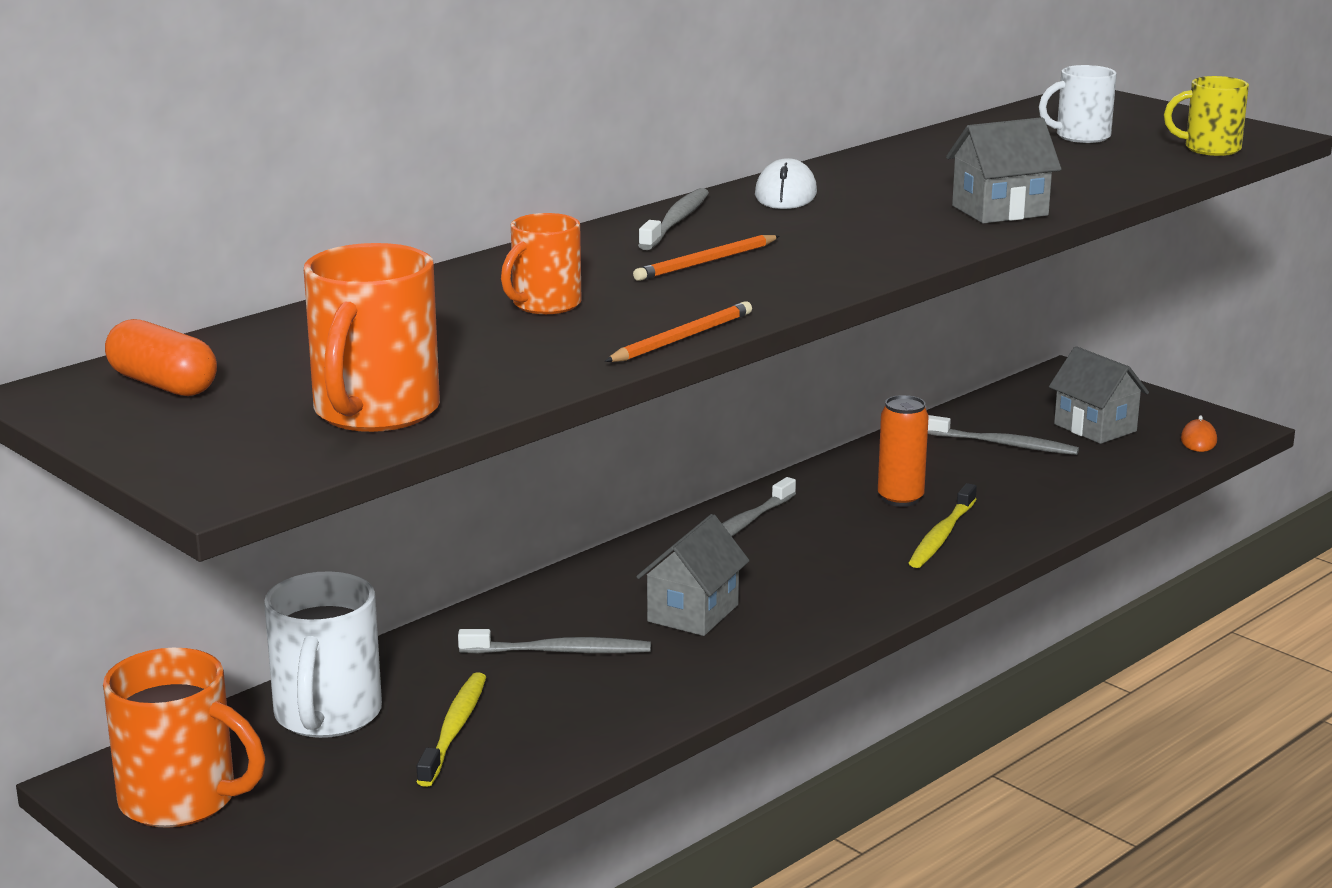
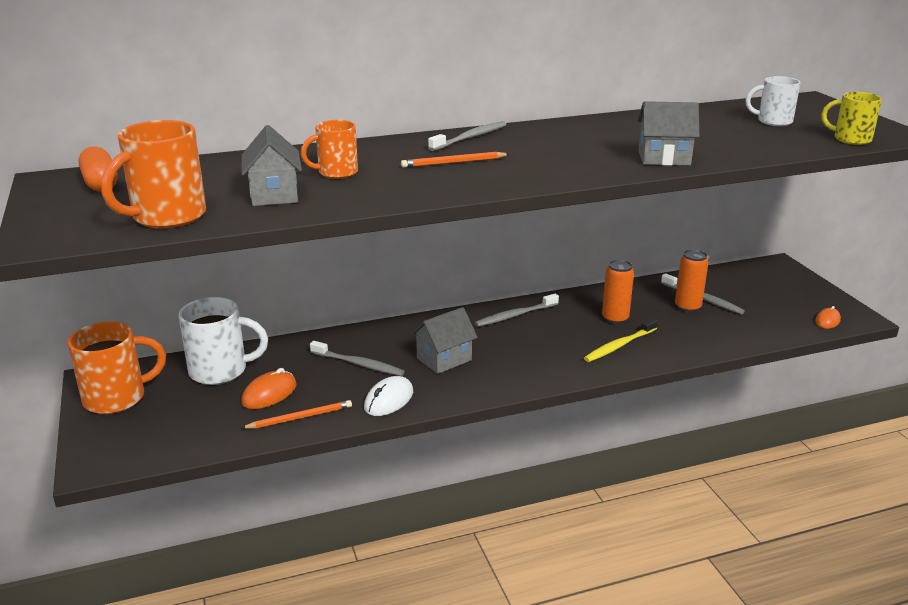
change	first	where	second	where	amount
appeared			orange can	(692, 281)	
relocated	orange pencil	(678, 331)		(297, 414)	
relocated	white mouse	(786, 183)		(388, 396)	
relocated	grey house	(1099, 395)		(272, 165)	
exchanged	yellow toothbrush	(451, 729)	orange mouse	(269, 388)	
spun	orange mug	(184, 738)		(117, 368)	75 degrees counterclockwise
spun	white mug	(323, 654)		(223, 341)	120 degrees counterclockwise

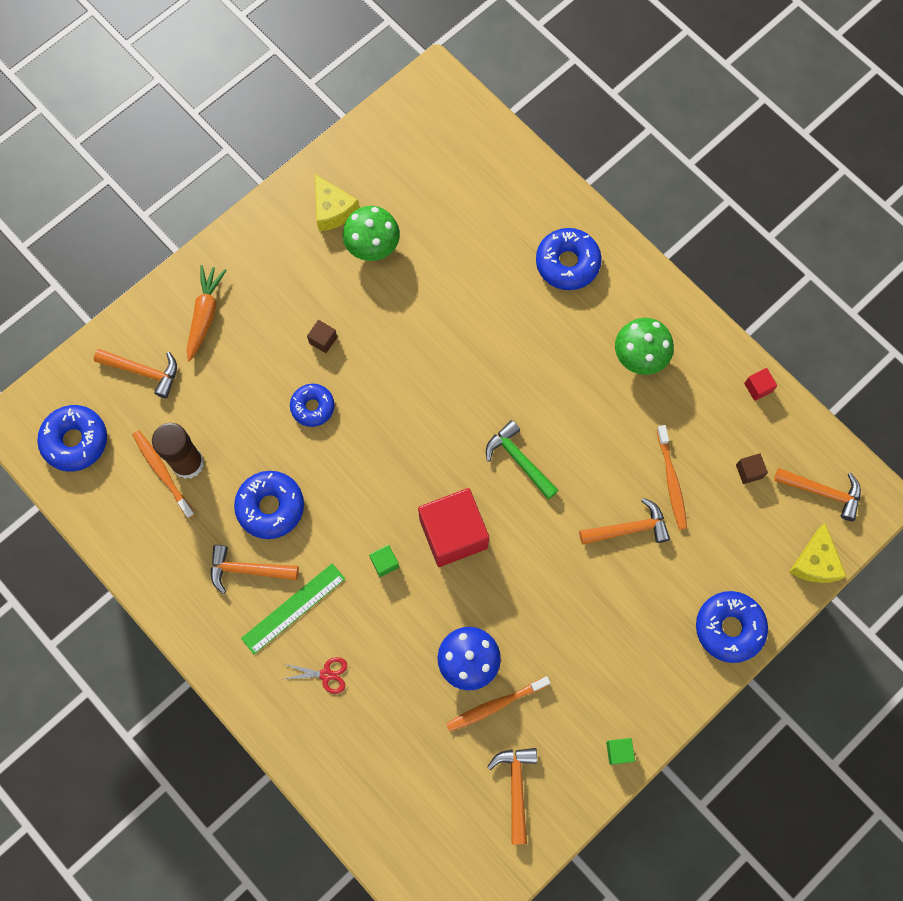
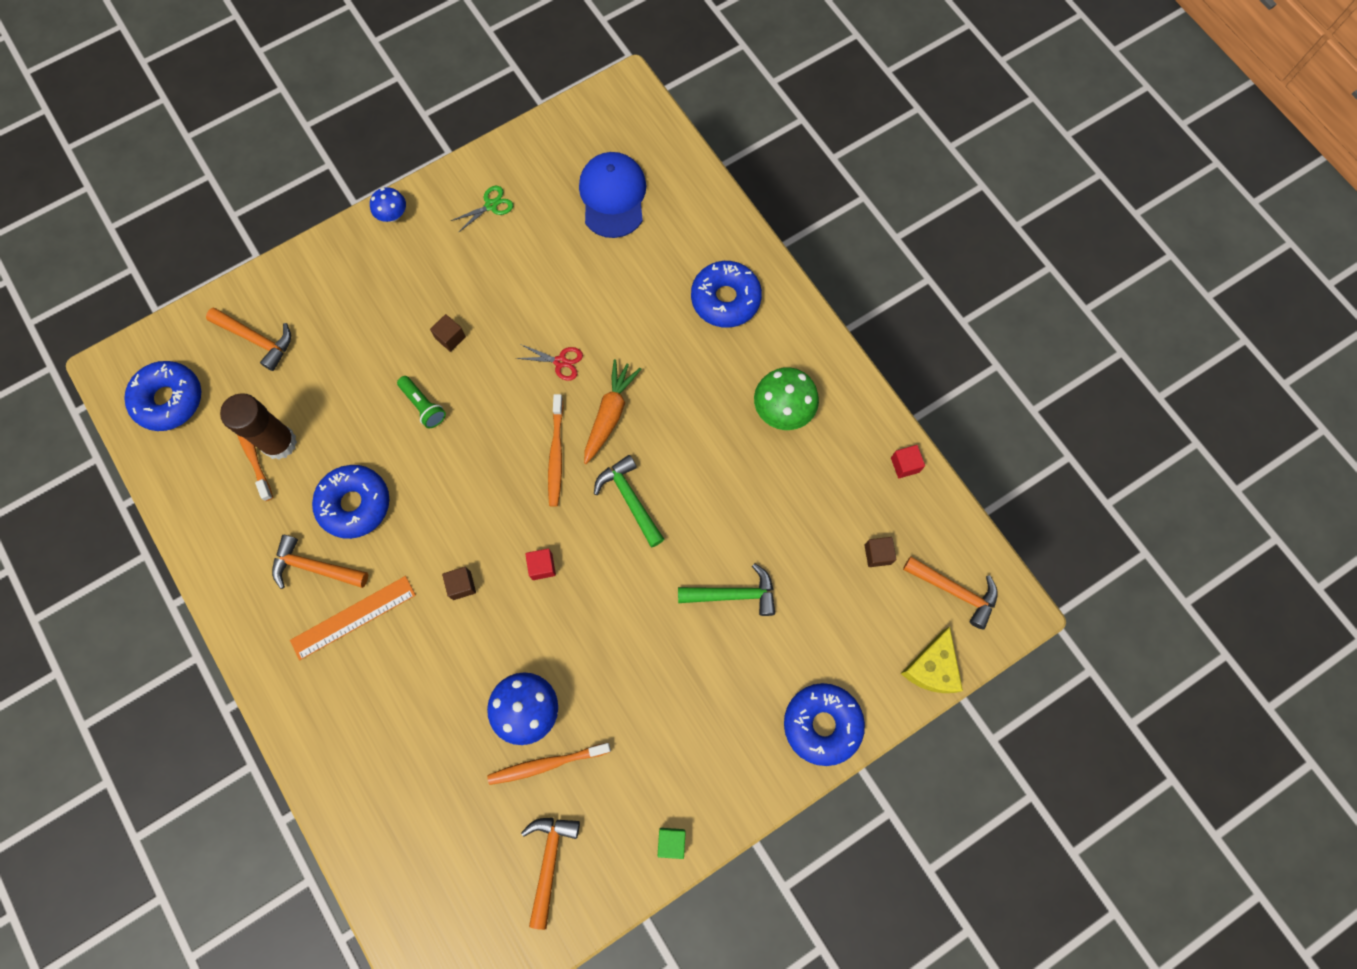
change	first	where	second	where	amount
missing	green mushroom	(371, 233)			
appeared			blue mushroom	(388, 204)	
appeared			blue cap	(612, 195)	
relocated	orange carrot	(207, 313)		(612, 411)	
relocated	red scissors	(315, 675)		(549, 362)	
relocated	orange toothbrush	(672, 477)		(555, 450)	
exchanged	blue donut	(312, 405)	green flashlight	(421, 402)	
exchanged	yellow cheese	(337, 203)	green scissors	(482, 209)	
colour	green ruler	(293, 608)	orange ruler	(353, 618)	
colour	green cube	(384, 561)	brown cube	(459, 583)	
colour	orange hammer	(624, 521)	green hammer	(726, 589)	
size	red cube	(453, 527)		(540, 564)	x0.41

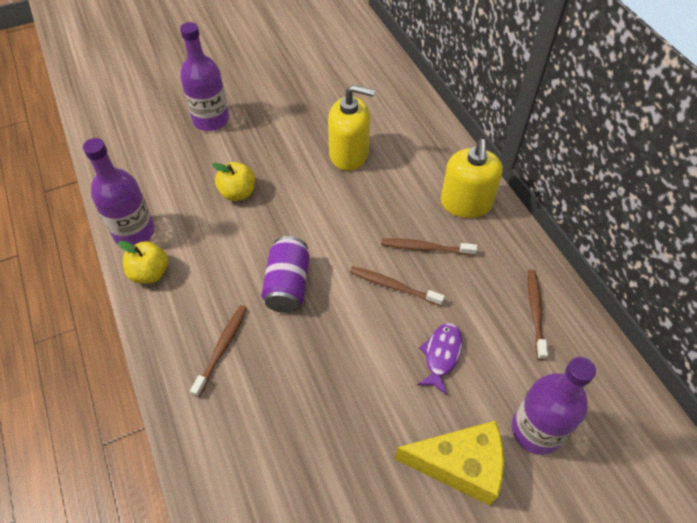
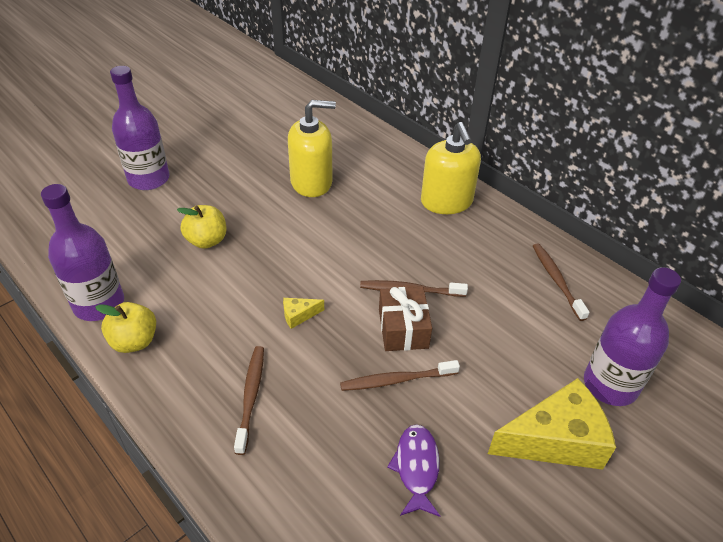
change	first	where	second	where	amount
appeared			brown gift	(405, 319)	
relocated	brown toothbrush	(429, 247)		(400, 375)	
relocated	purple fish	(439, 359)		(413, 470)	
exchanged	purple can	(285, 274)	yellow cheese	(303, 313)	

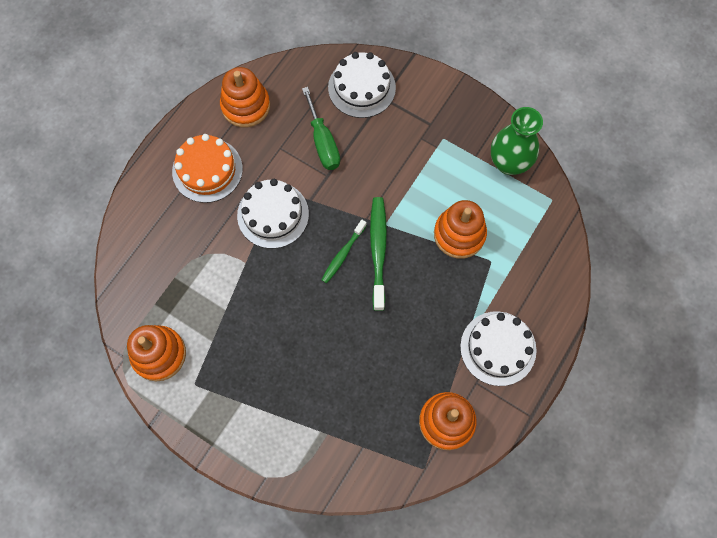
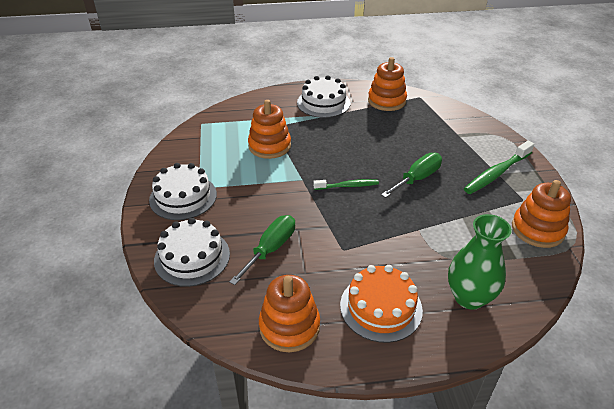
change	first	where	second	where	amount
appeared			green screwdriver	(411, 175)	
relocated	white cake	(273, 214)		(183, 191)	
relocated	green toothbrush	(378, 254)		(499, 167)	
relocated	green vase	(517, 141)		(480, 262)	

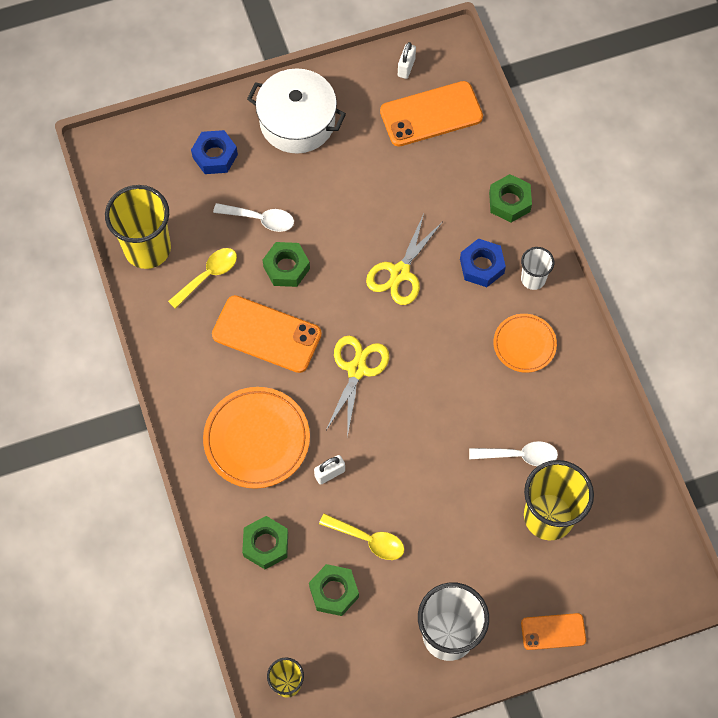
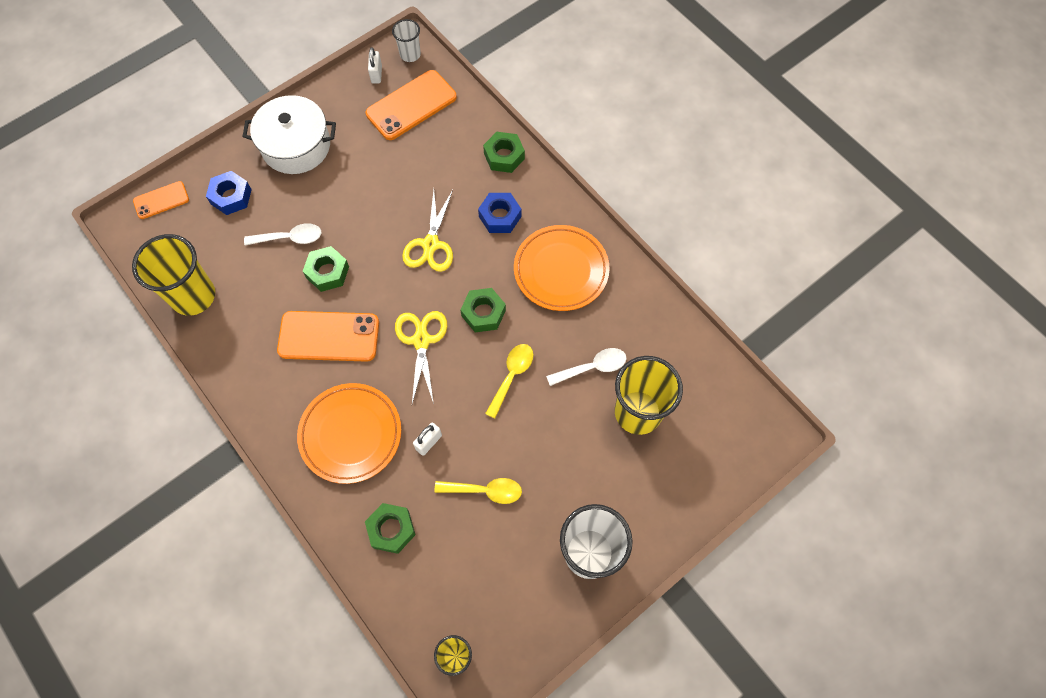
change	first	where	second	where	amount
relocated	yellow spoon	(202, 278)		(509, 381)	
relocated	green nut	(334, 590)		(483, 310)	
relocated	white cup	(537, 268)		(406, 40)	
relocated	orange phone	(553, 631)		(161, 200)	
size	orange plate	(525, 343)		(562, 268)	x1.64

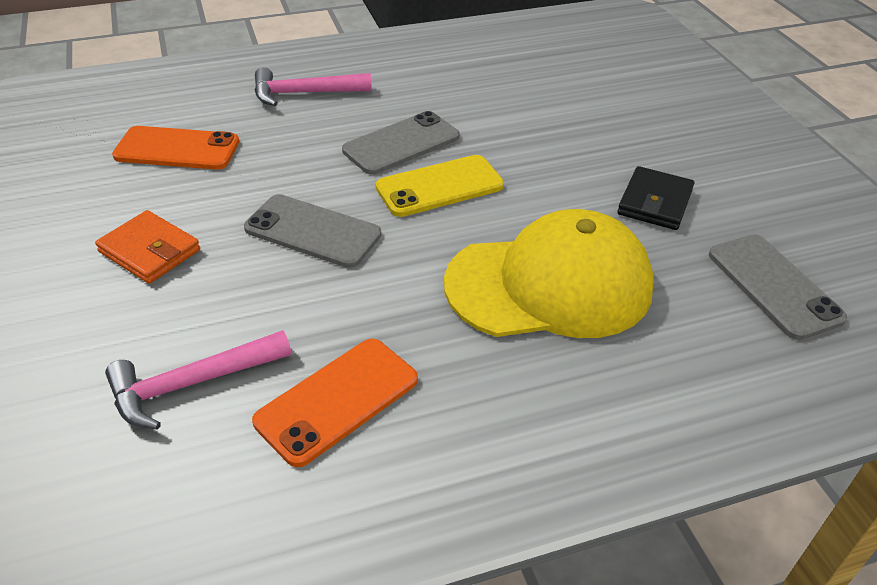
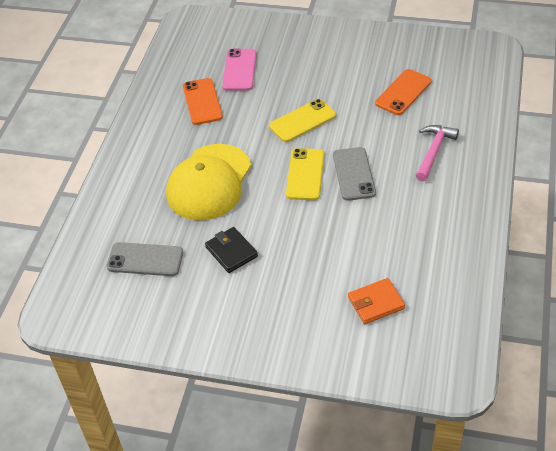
change	first	where	second	where	amount
relocated	orange wallet	(147, 247)		(376, 301)	
exchanged	pink hammer	(198, 379)	pink phone	(239, 70)	
colour	grey phone	(312, 231)	yellow phone	(302, 120)	

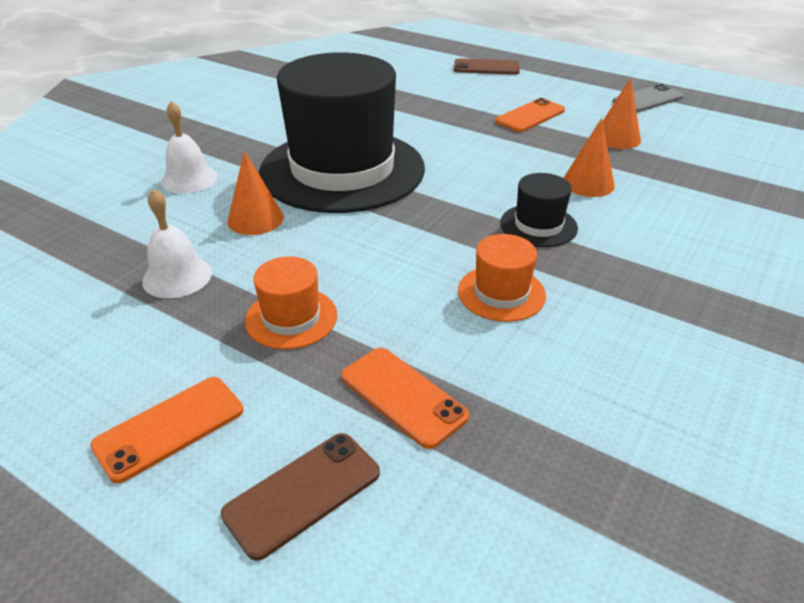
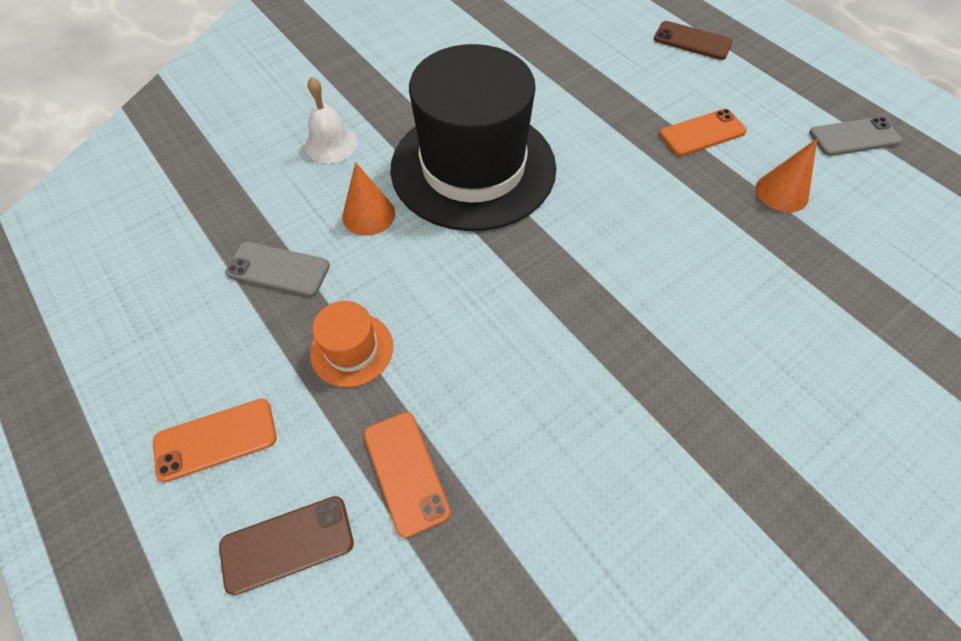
change	first	where	second	where	amount
missing	orange hat	(502, 278)			
missing	black hat	(539, 210)			
missing	orange cone	(589, 157)			
exchanged	white bell	(177, 243)	grey phone	(277, 269)	

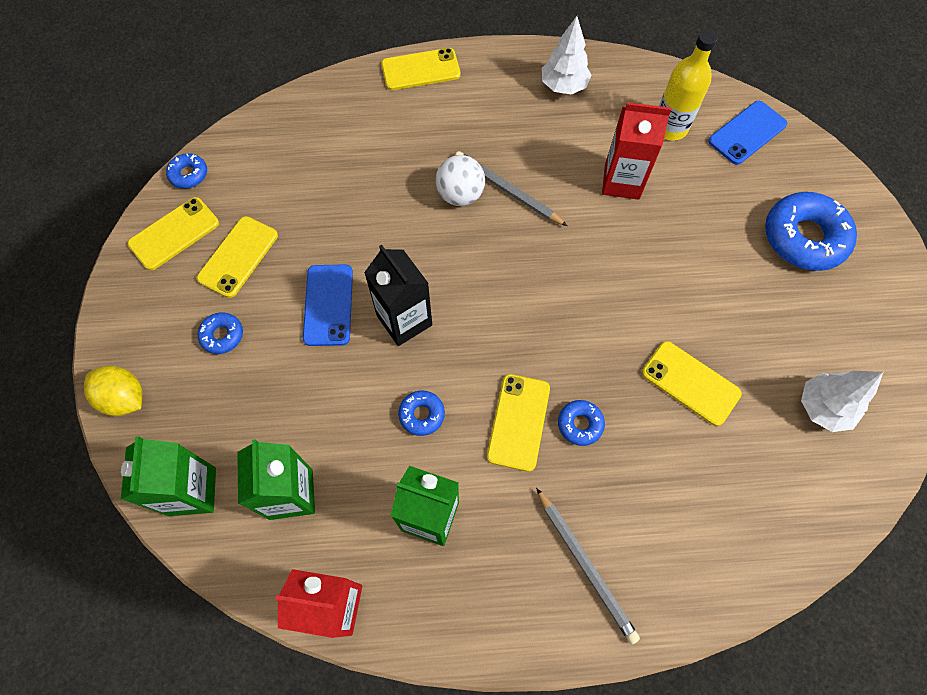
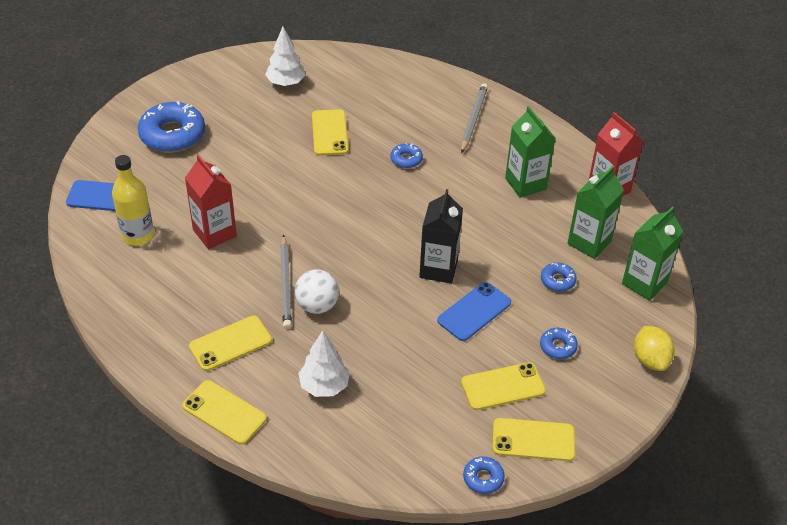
change	first	where	second	where	amount
relocated	blue donut	(421, 413)		(559, 277)	
relocated	yellow phone	(518, 423)		(230, 343)	
relocated	white tree	(566, 55)		(324, 363)	

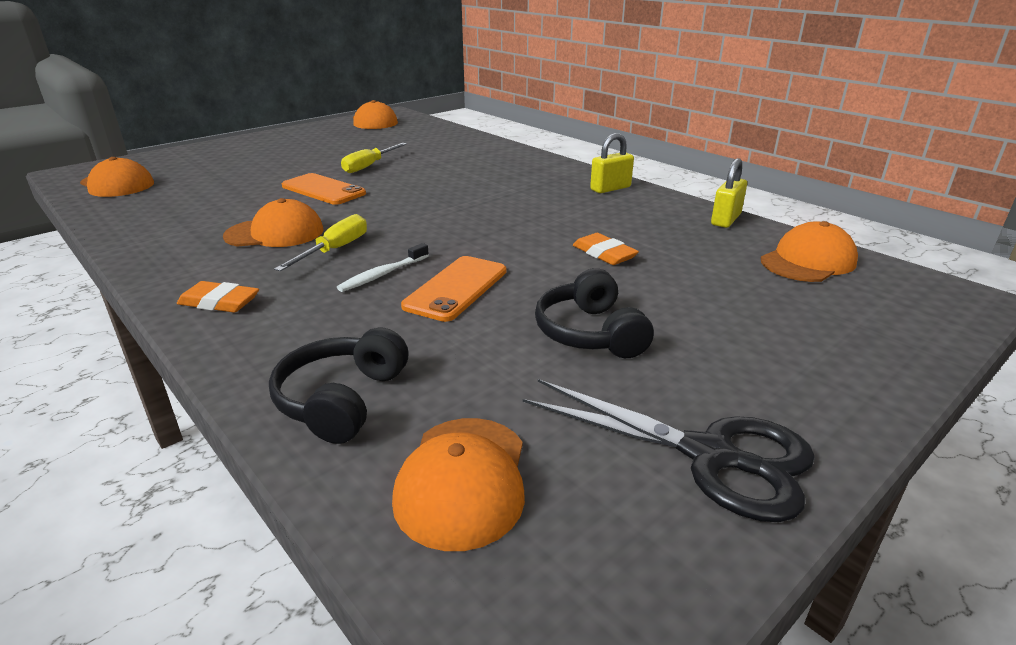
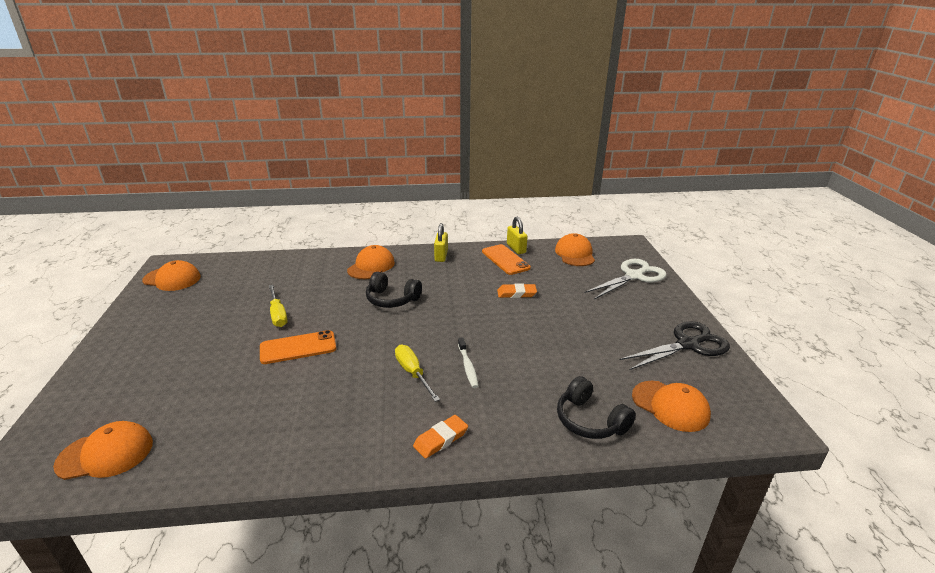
change	first	where	second	where	amount
appeared			white scissors	(626, 279)	
relocated	orange cap	(273, 222)		(371, 262)	
relocated	orange phone	(453, 289)		(506, 259)	
relocated	black headphones	(594, 313)		(394, 290)	

